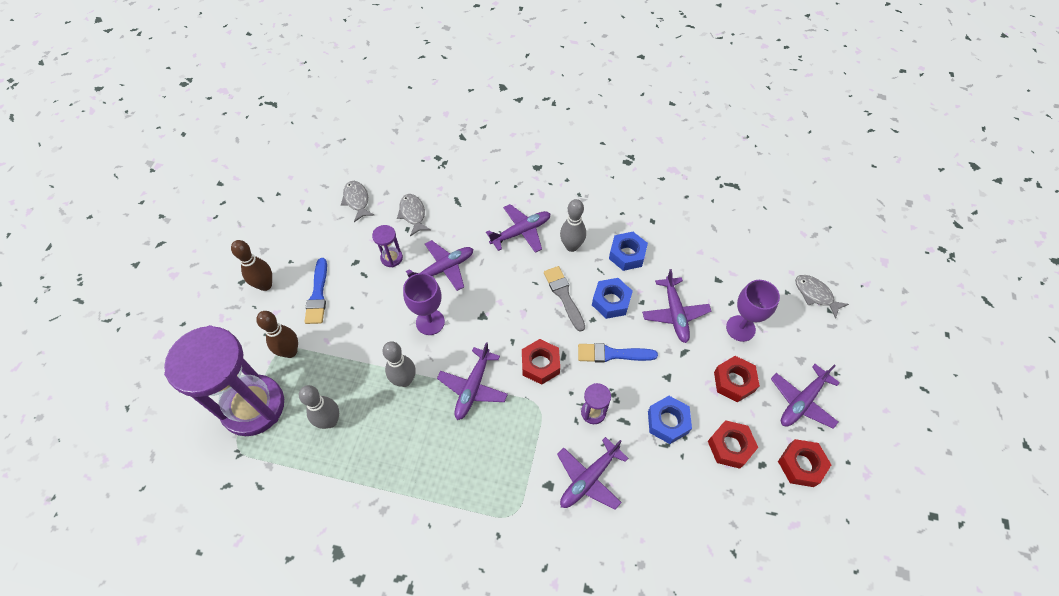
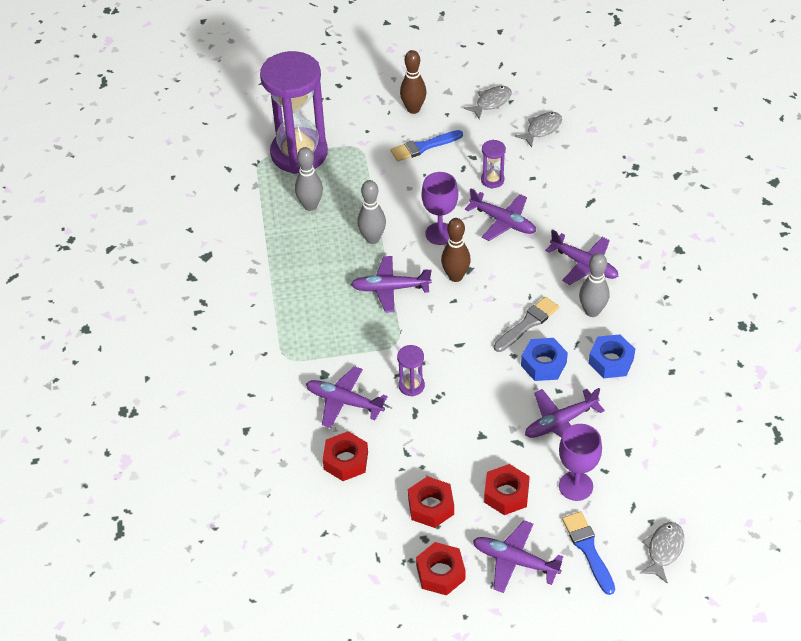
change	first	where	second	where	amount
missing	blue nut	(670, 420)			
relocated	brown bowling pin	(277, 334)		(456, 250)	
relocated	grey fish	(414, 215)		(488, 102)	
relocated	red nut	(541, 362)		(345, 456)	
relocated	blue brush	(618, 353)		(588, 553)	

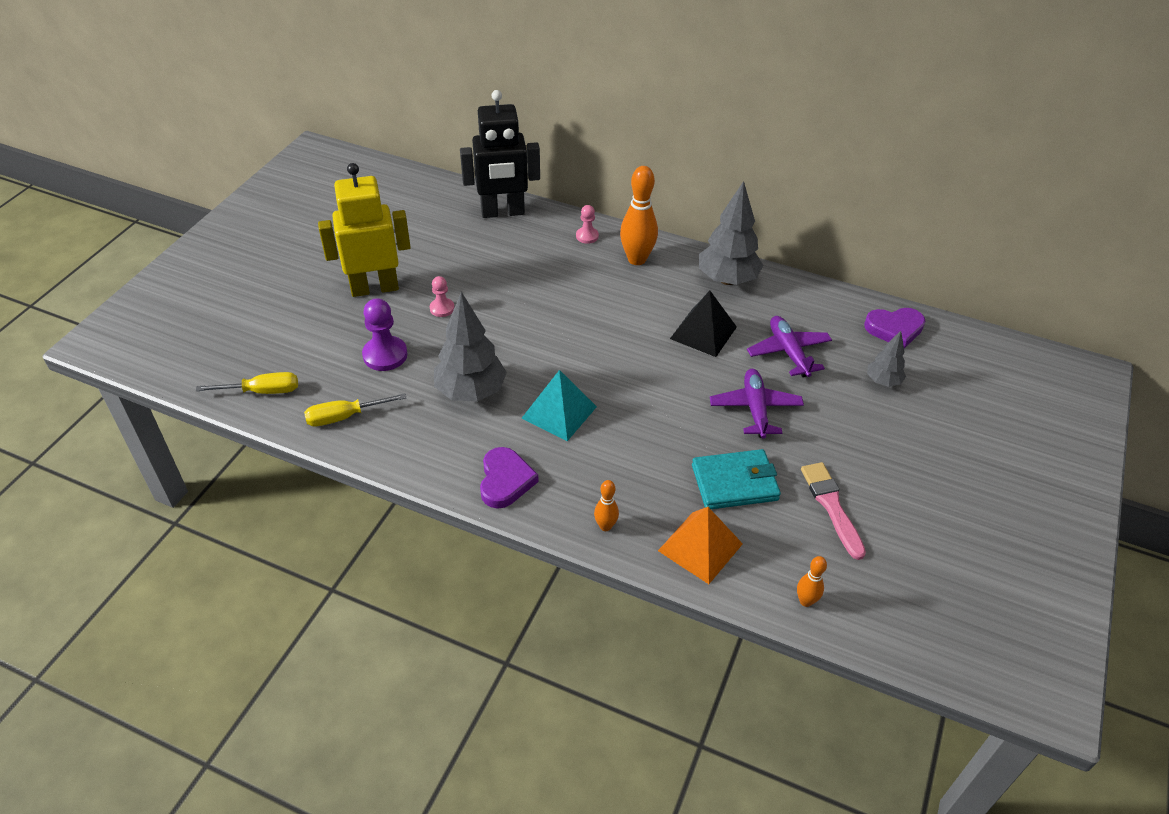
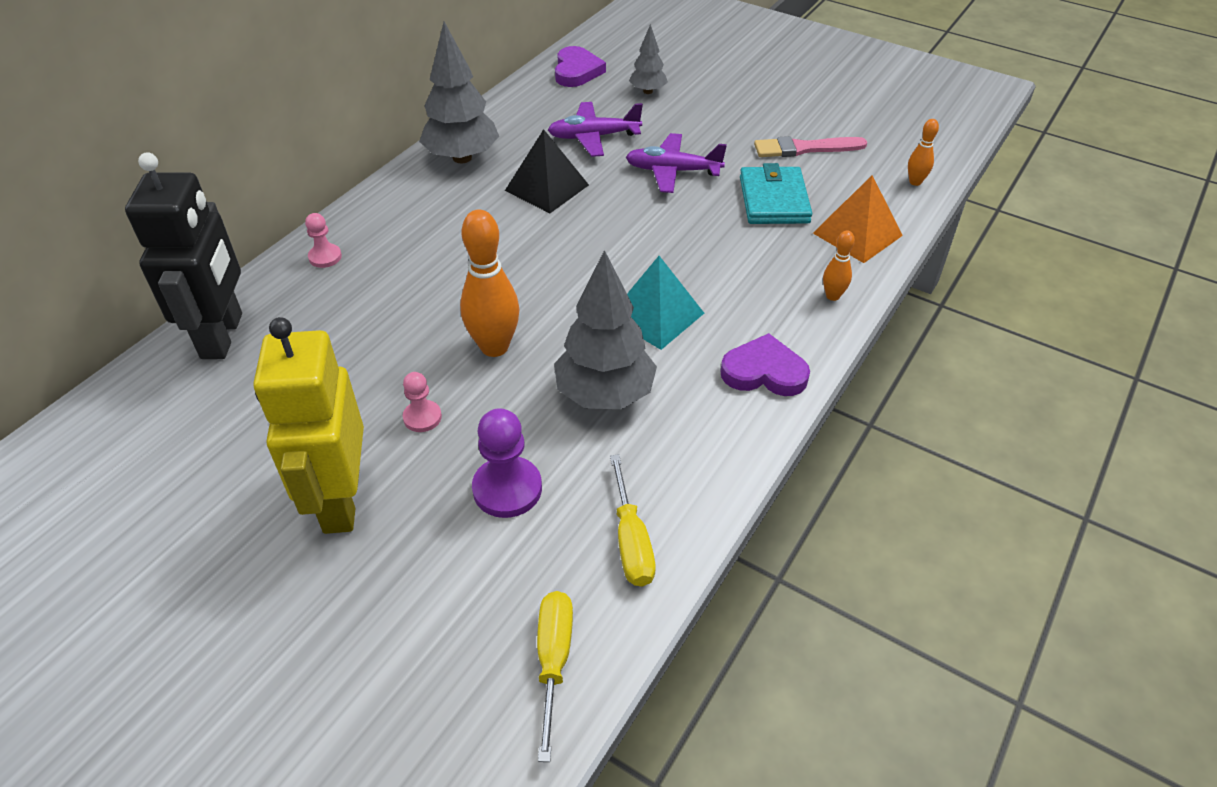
change	first	where	second	where	amount
relocated	orange bowling pin	(639, 215)		(490, 283)	

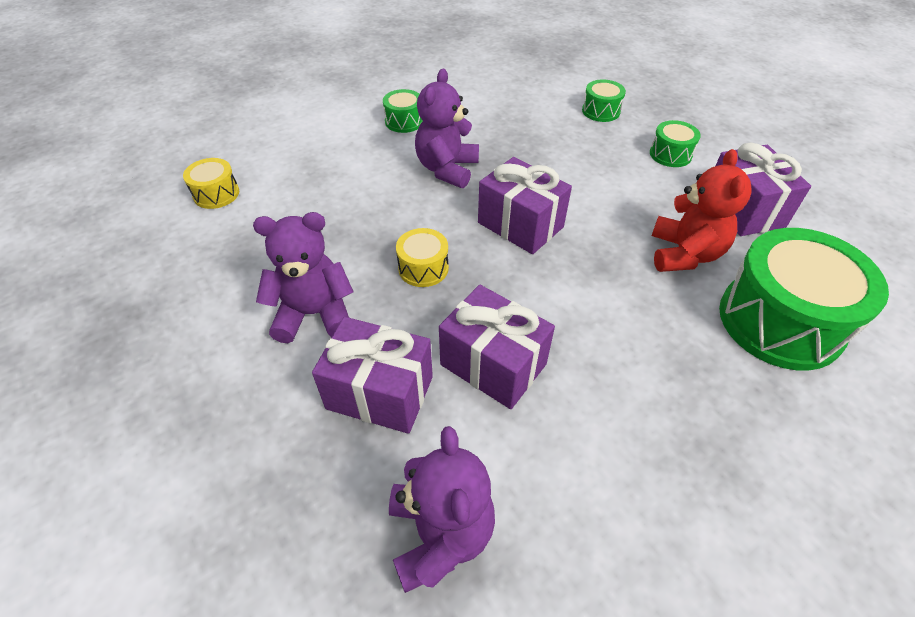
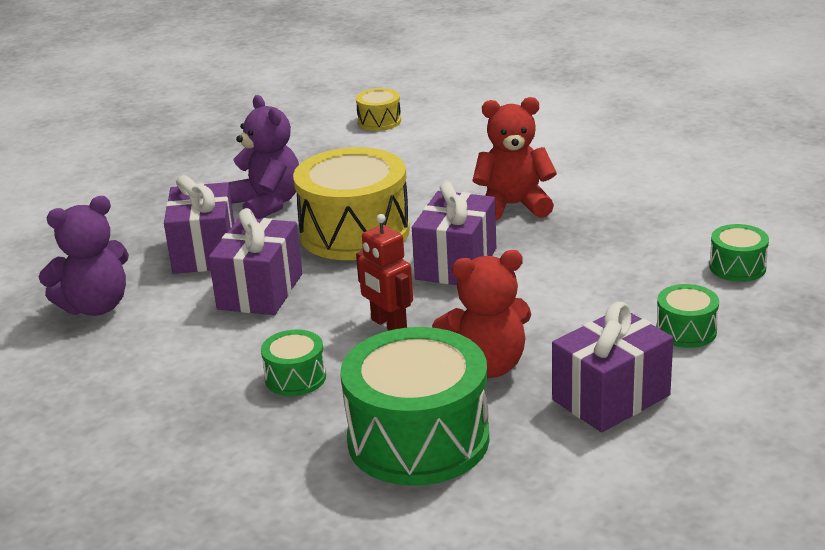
change	first	where	second	where	amount
appeared			red robot	(384, 272)	
relocated	green drum	(403, 111)		(293, 363)	
colour	purple teddy bear	(447, 128)	red teddy bear	(515, 159)	
size	yellow drum	(422, 257)		(351, 203)	x2.15

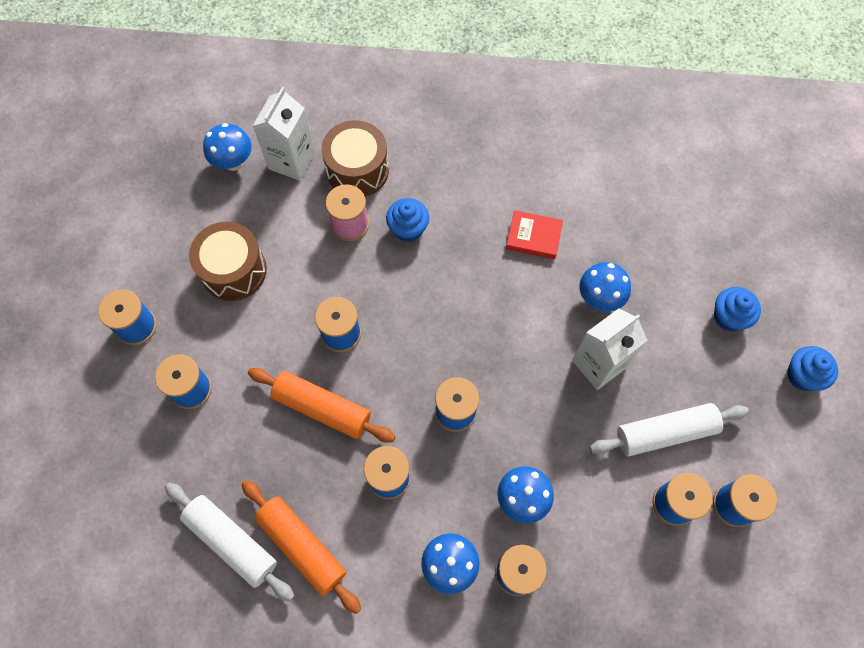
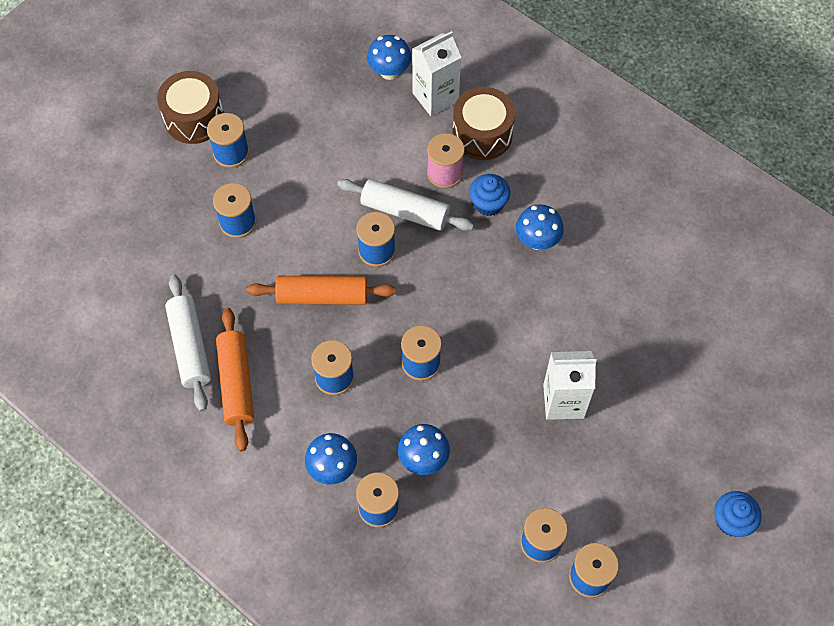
change	first	where	second	where	amount
missing	red book	(534, 234)			
missing	blue cupcake	(737, 309)			
relocated	brown drum	(228, 261)		(190, 107)	
relocated	blue mushroom	(605, 287)		(540, 227)	
relocated	white rolling pin	(669, 430)		(405, 205)	
spun	orange rolling pin	(321, 405)		(321, 290)	60 degrees counterclockwise

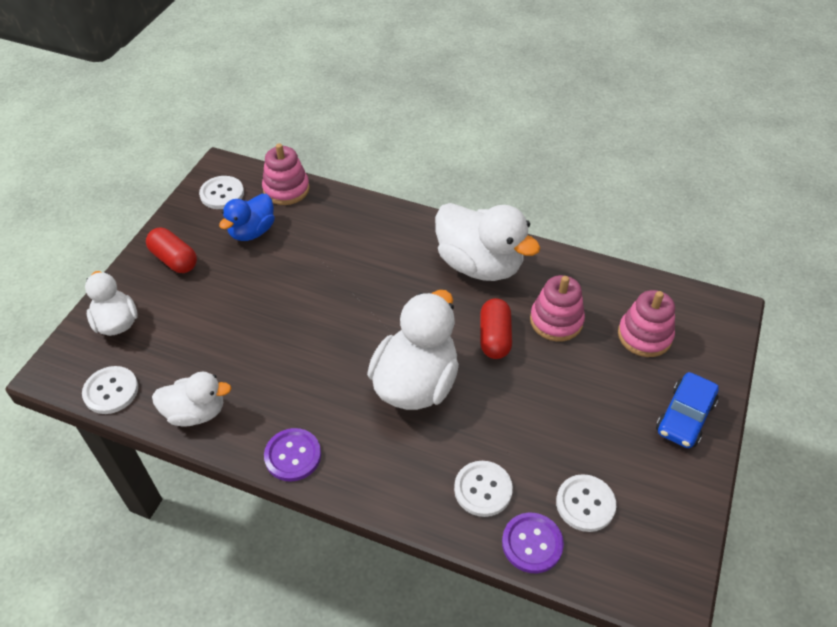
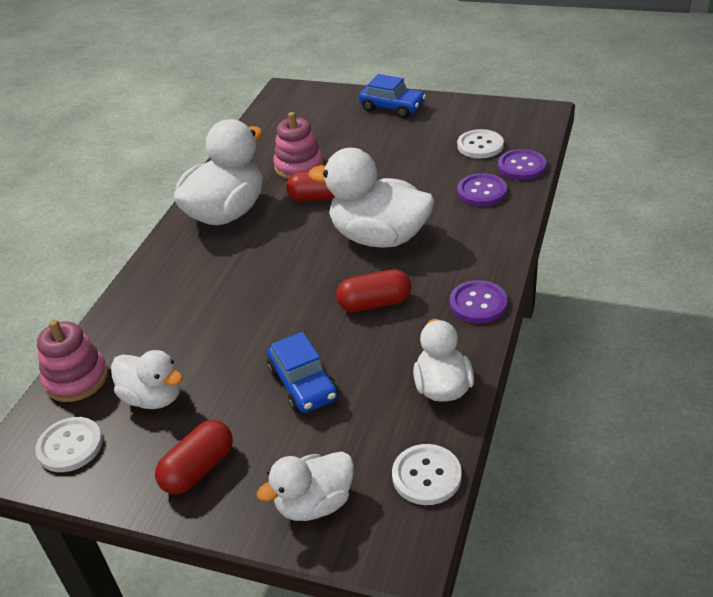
change	first	where	second	where	amount
missing	pink stacking toy	(646, 323)			
appeared			blue car	(302, 372)	
appeared			red capsule	(373, 290)	
colour	blue duck	(247, 217)	white duck	(147, 379)	
colour	white button	(483, 489)	purple button	(482, 189)	

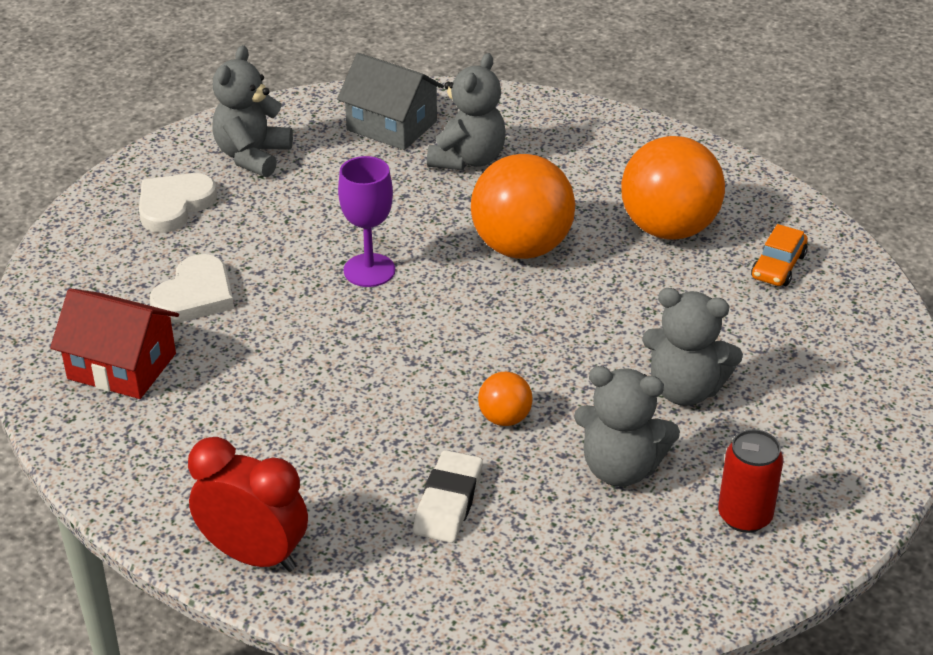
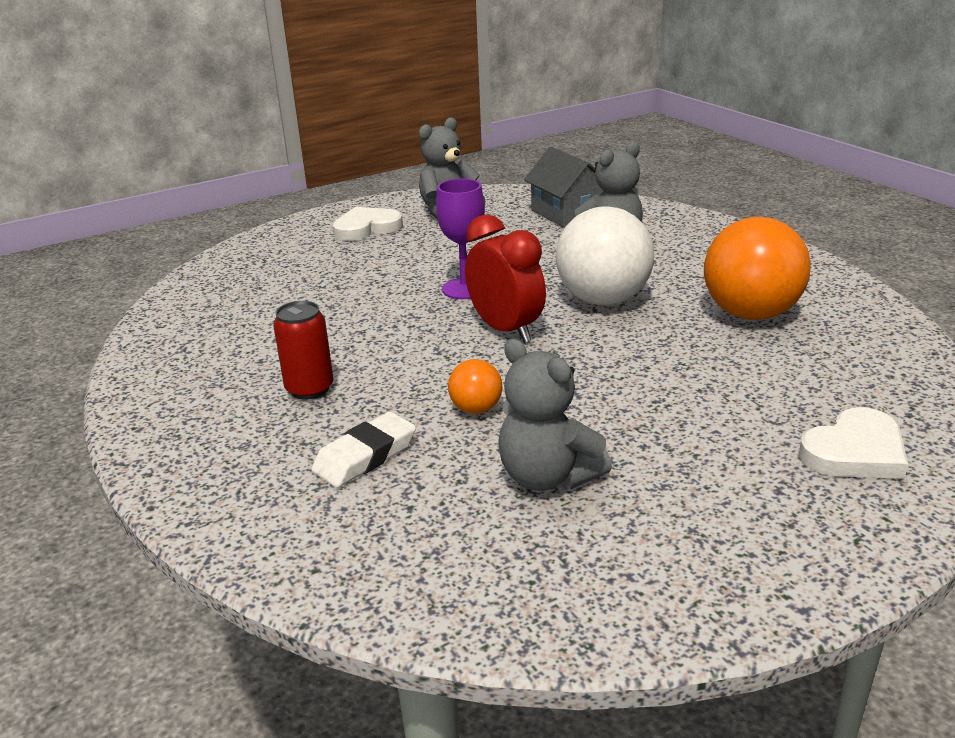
change	first	where	second	where	amount
missing	red house	(114, 343)			
missing	grey teddy bear	(692, 347)			
missing	orange car	(779, 255)			
relocated	white heart	(192, 288)		(853, 443)	
relocated	red clock	(248, 504)		(505, 278)	
relocated	red can	(750, 481)		(303, 350)	
colour	orange ball	(523, 206)	white ball	(605, 255)	

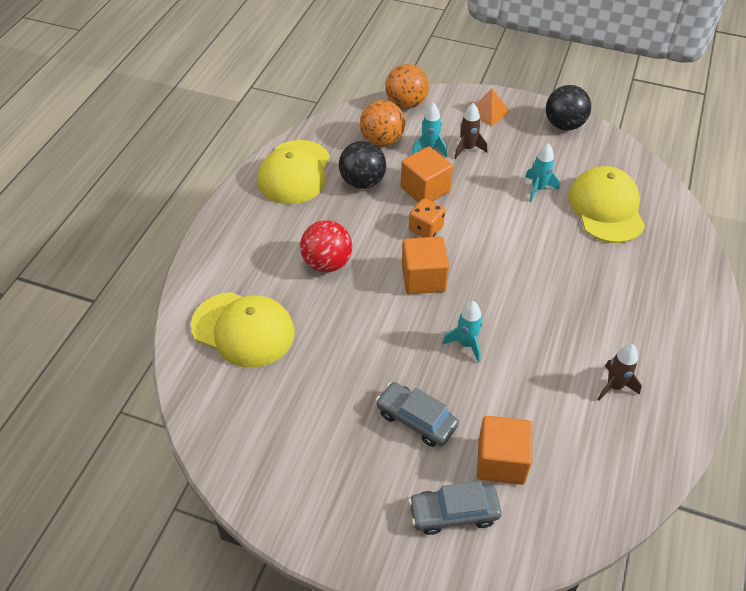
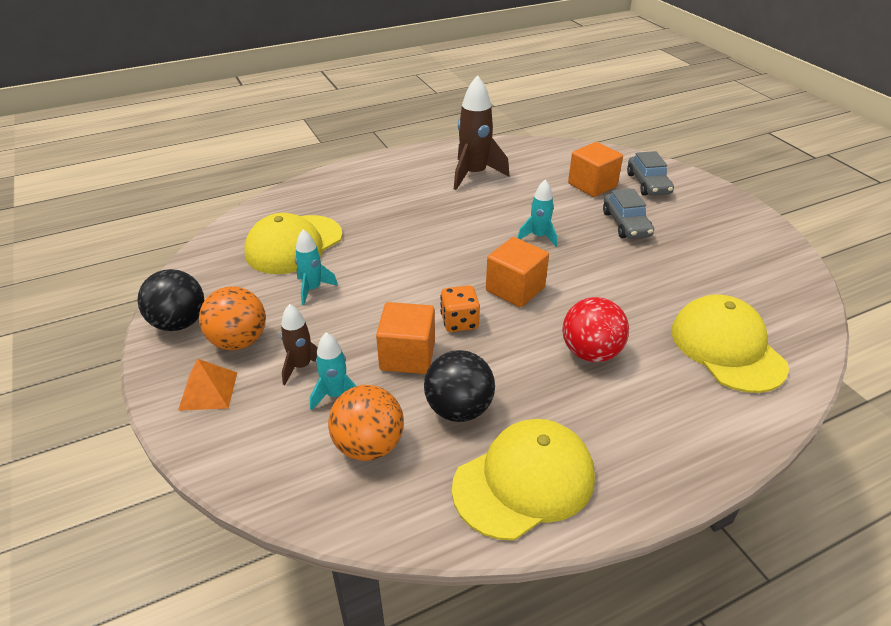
change	first	where	second	where	amount
relocated	orange ball	(407, 86)		(232, 318)	
spun	grey car	(455, 508)		(650, 173)	45 degrees clockwise
size	brown rocket	(619, 372)		(481, 132)	x1.76

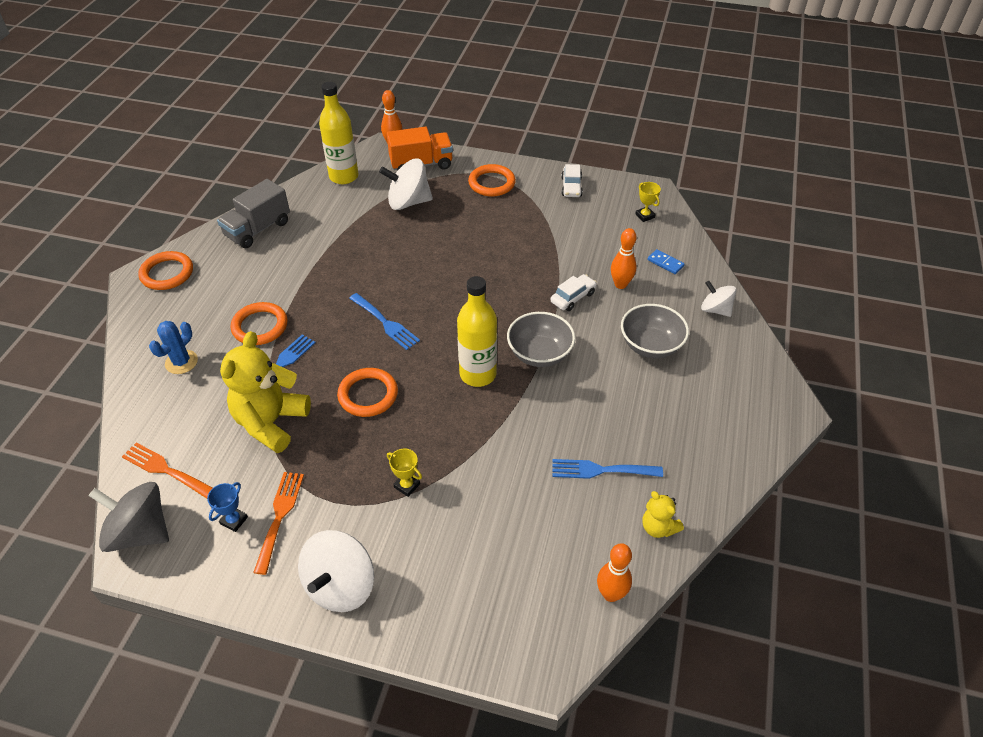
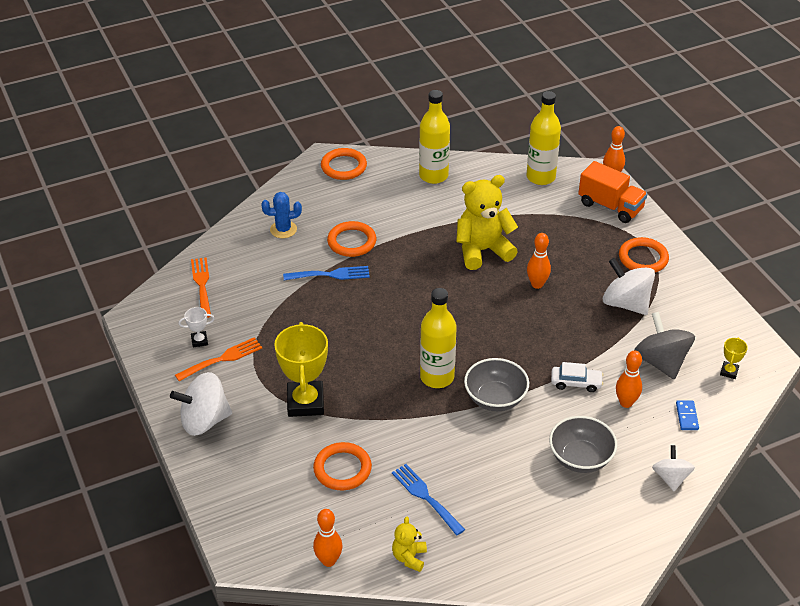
change	first	where	second	where	amount
missing	blue fork	(384, 321)			
missing	white car	(572, 180)			
appeared			orange bowling pin	(539, 261)	
relocated	grey spinning top	(128, 517)		(664, 345)	
relocated	yellow teddy bear	(265, 392)		(487, 222)	
relocated	orange ring	(367, 392)		(342, 466)	
relocated	white spinning top	(406, 184)		(629, 286)	
exchanged	grey truck	(253, 213)	yellow bottle	(434, 137)	
colour	blue trophy	(227, 507)	white trophy	(197, 327)	
size	yellow trophy	(404, 473)		(301, 369)	x2.22

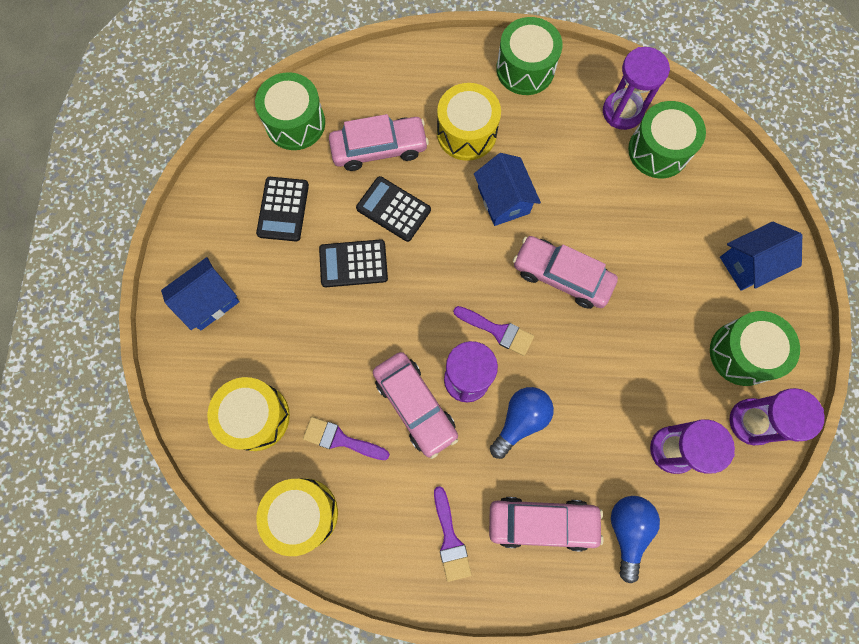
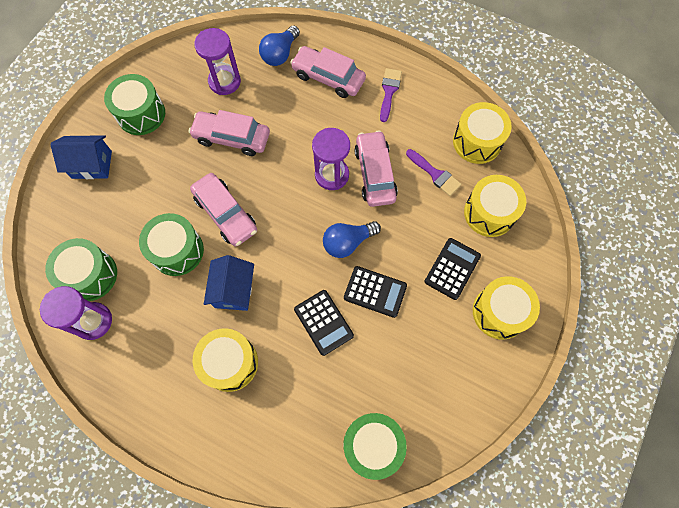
change	first	where	second	where	amount
missing	purple brush	(493, 331)			
missing	purple hourglass	(777, 416)			
relocated	black calculator	(282, 209)		(453, 269)	
relocated	pink car	(379, 142)		(229, 133)	
relocated	blue light bulb	(522, 423)		(352, 239)	
relocated	green drum	(529, 56)		(171, 244)	
exchanged	blue house	(200, 293)	yellow drum	(506, 308)	

